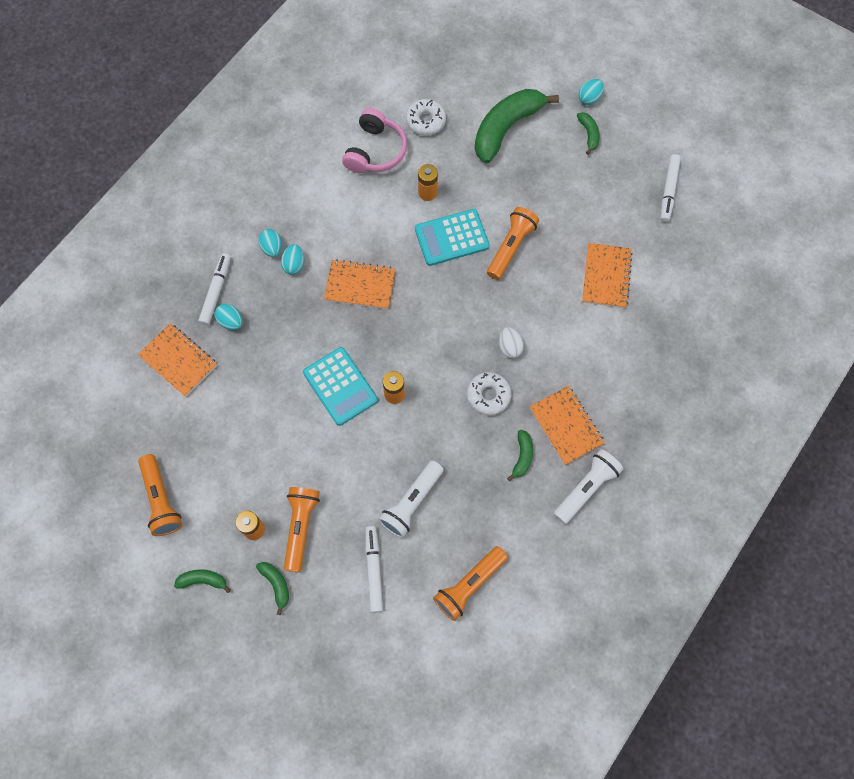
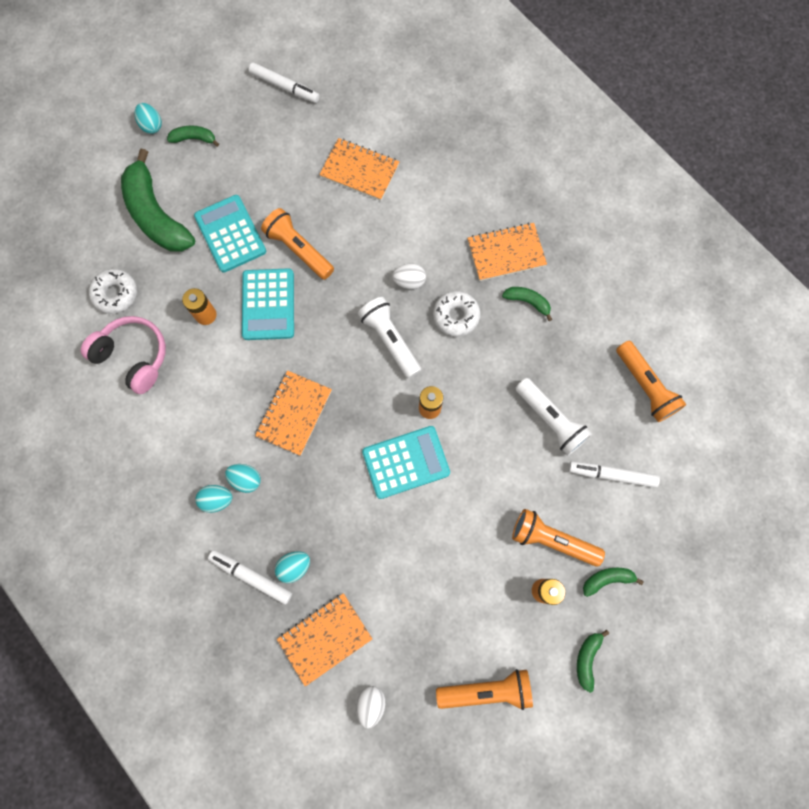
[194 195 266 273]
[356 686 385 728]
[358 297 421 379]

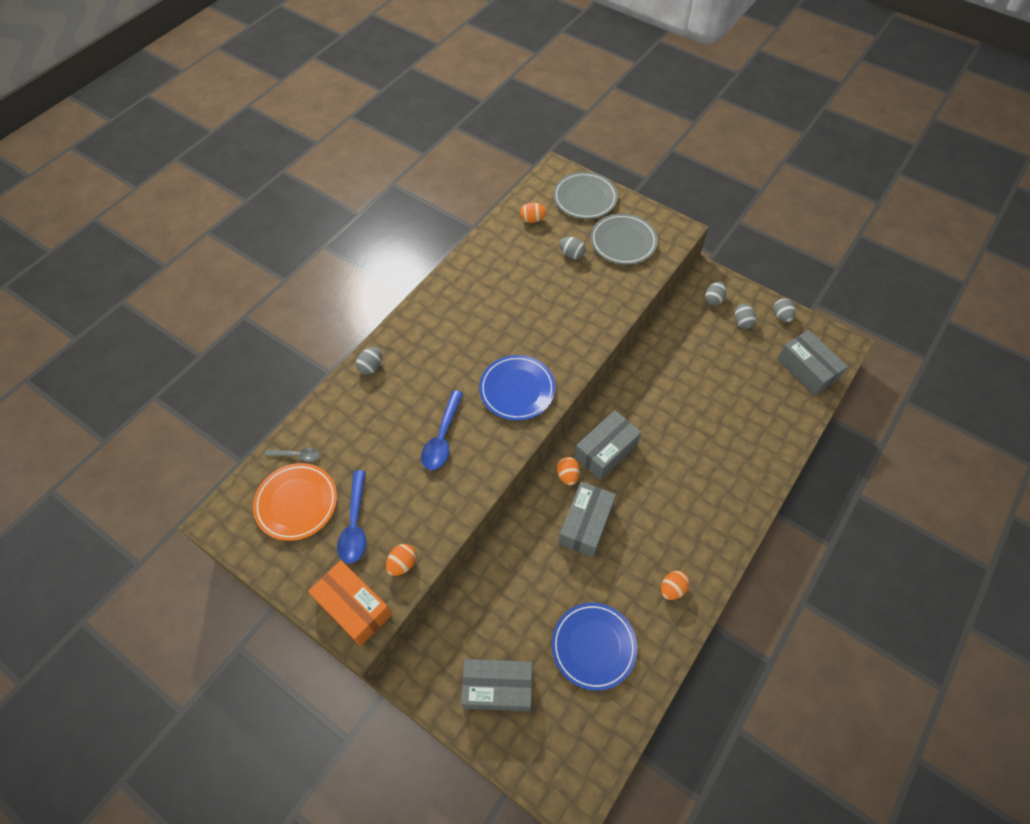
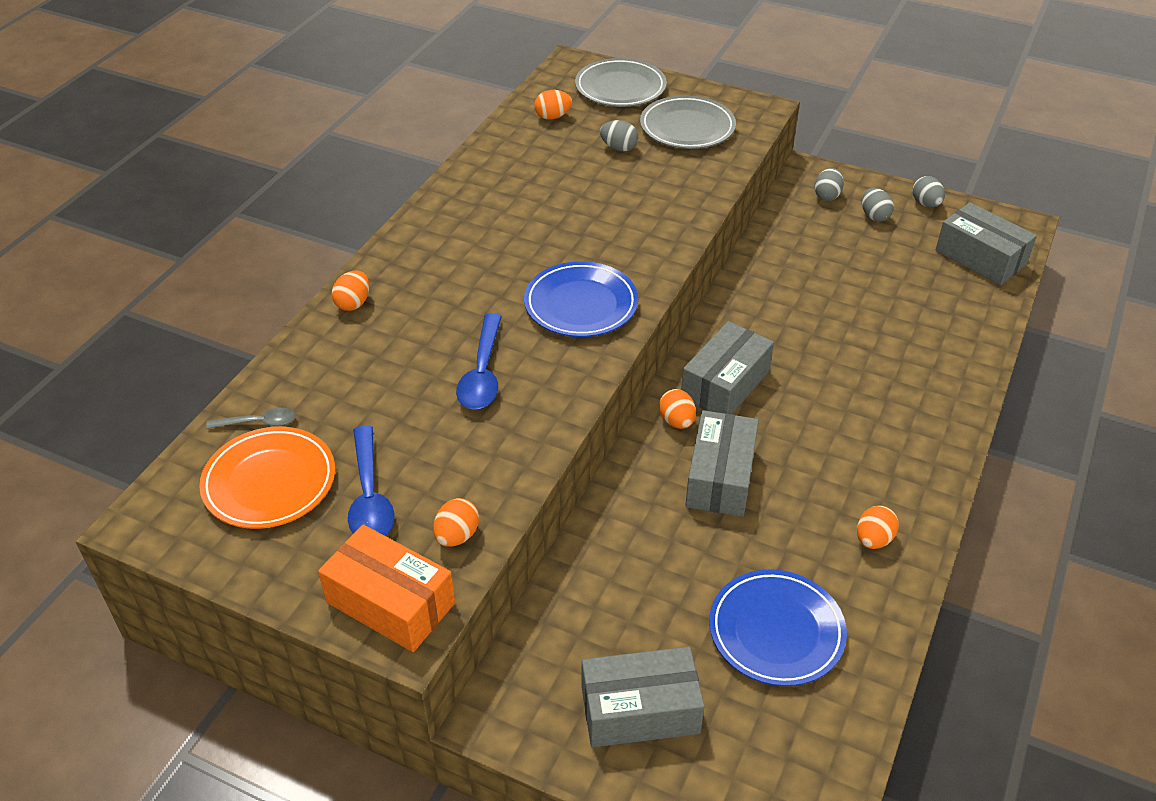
[332 271 370 311]

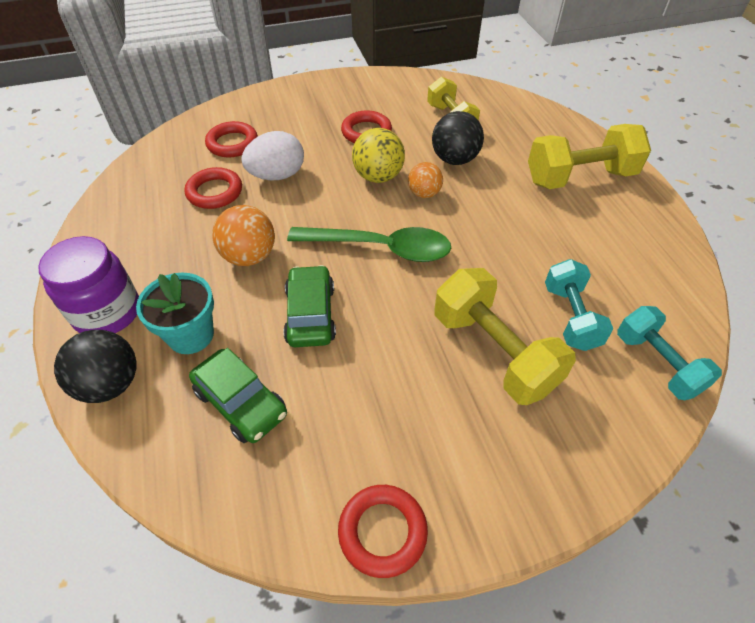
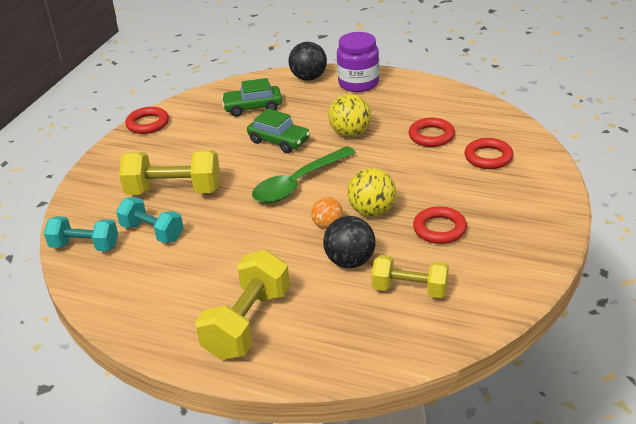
[136 273 214 354] (first image)
[241 131 304 180] (first image)
[328 94 371 137]

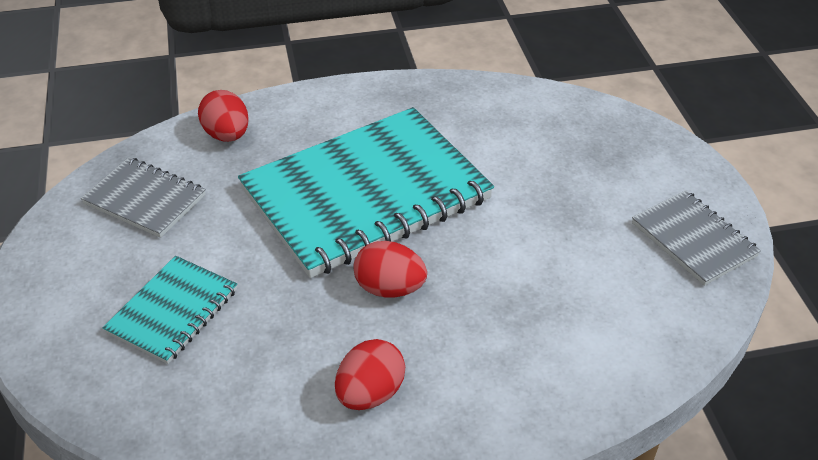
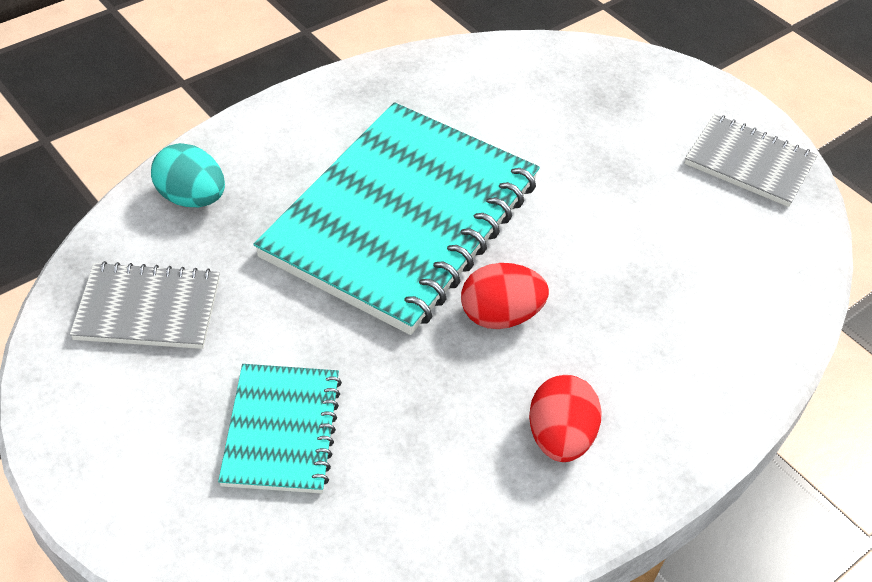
[151 143 225 207]

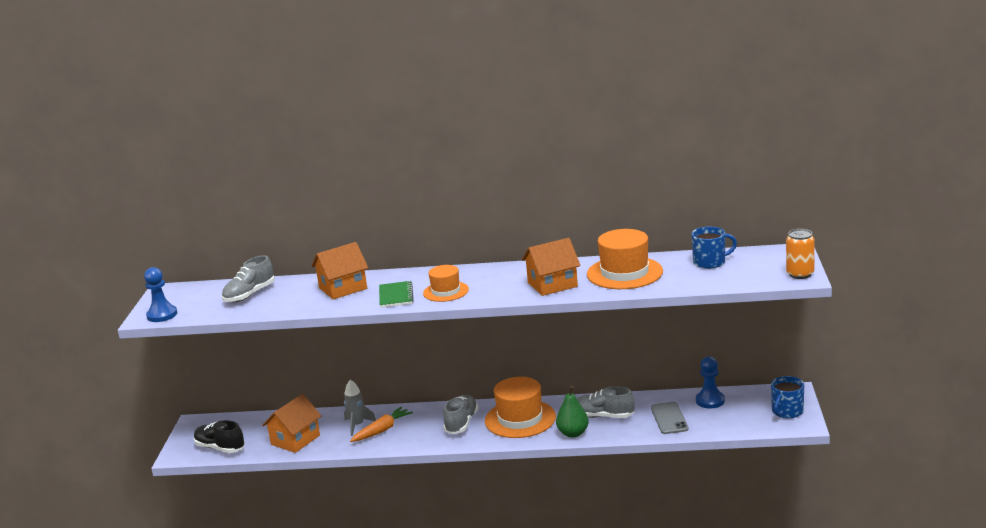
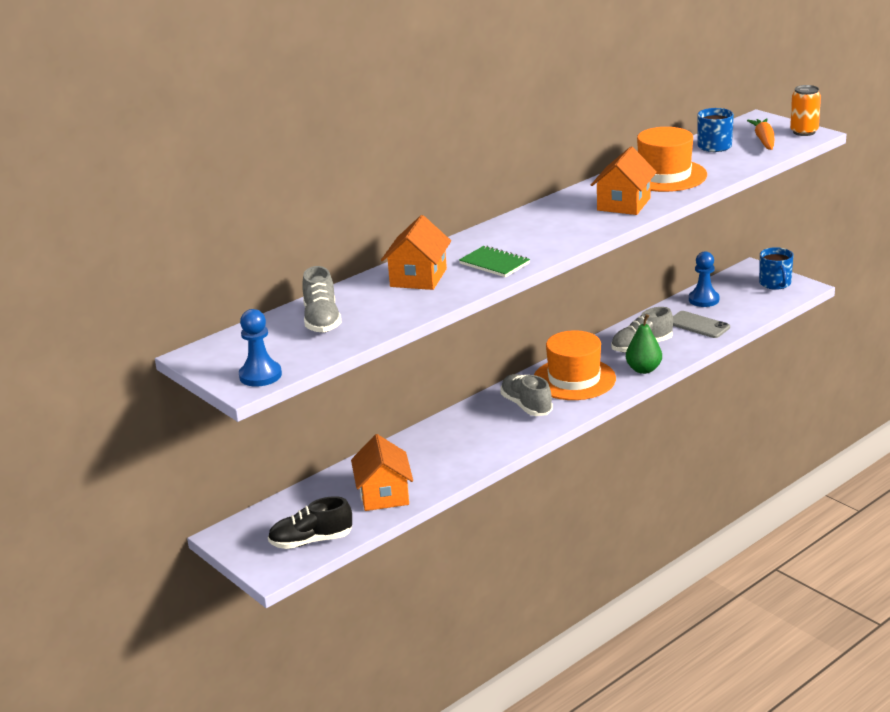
[344 380 376 436] (first image)
[423 265 469 302] (first image)
[747 118 774 150]

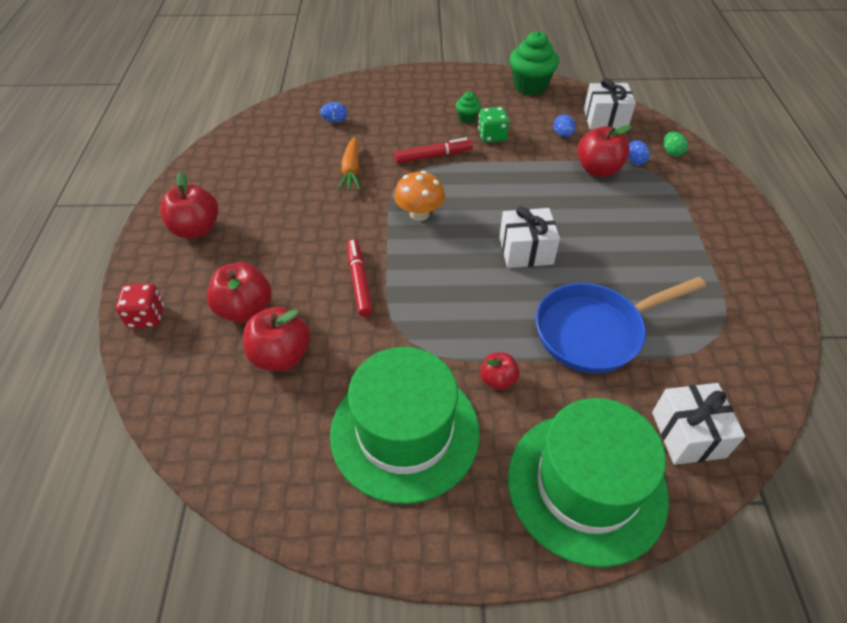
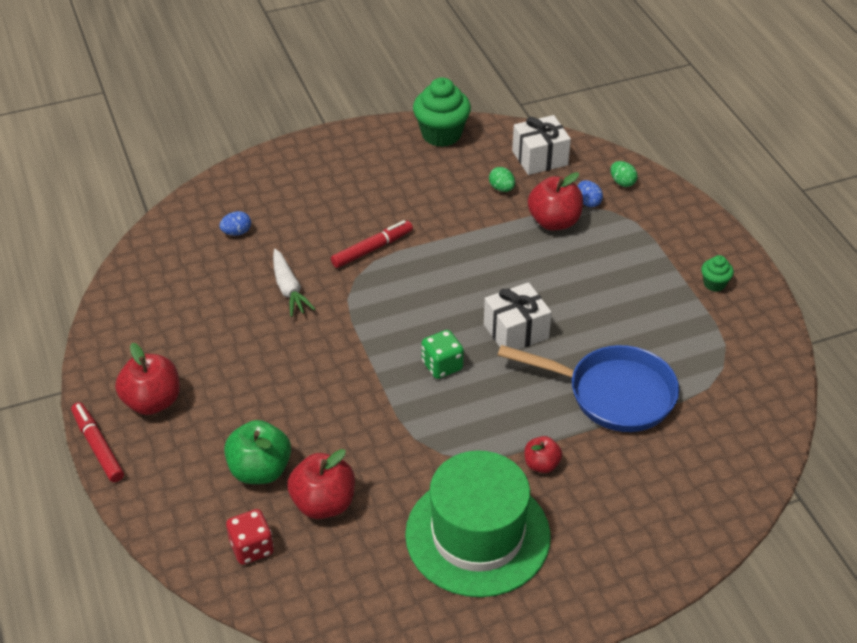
[394 171 445 221] (first image)
[508 398 669 567] (first image)
[652 383 745 465] (first image)
[226 509 274 565]
[71 402 124 482]
[701 255 734 292]
[421 330 464 379]
[224 420 291 484]
[273 249 316 317]
[489 167 515 192]
[498 345 679 432]

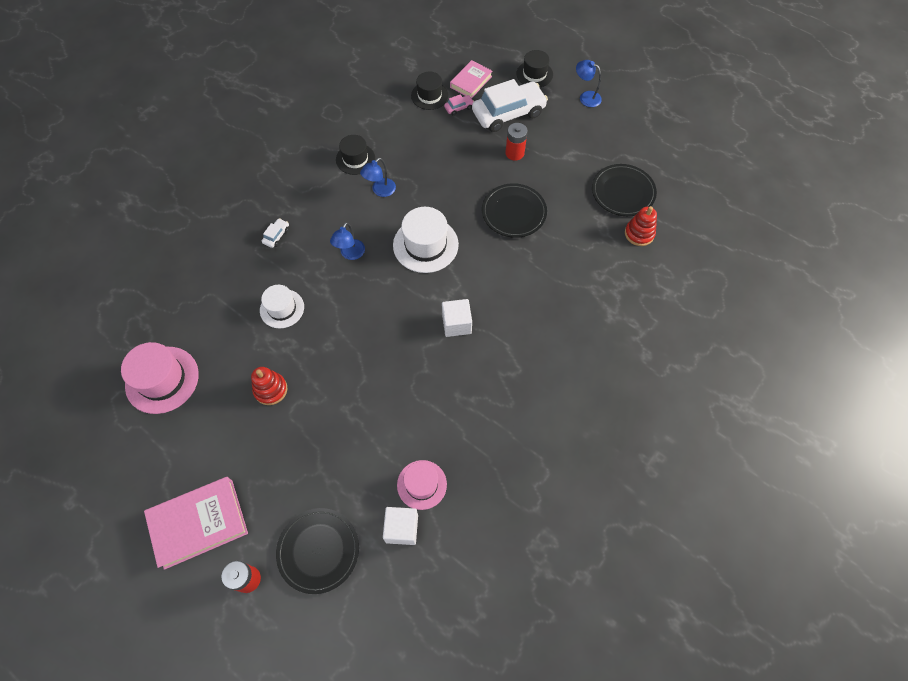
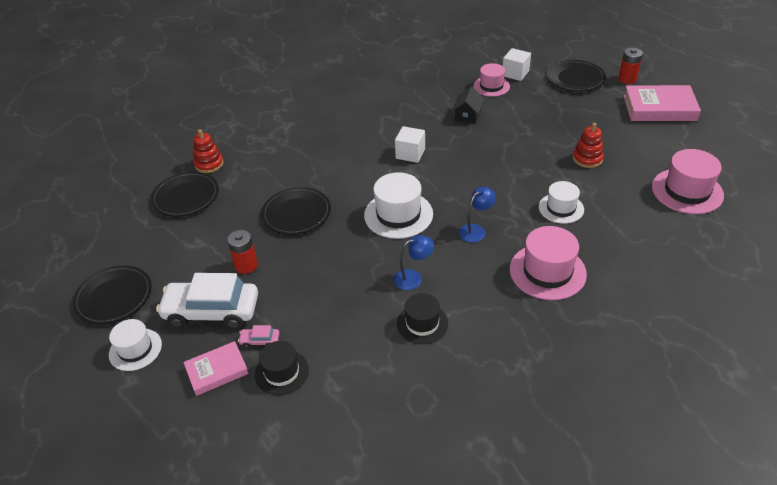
[452 87 484 124]
[510 226 587 300]
[72 265 152 325]
[109 319 162 371]

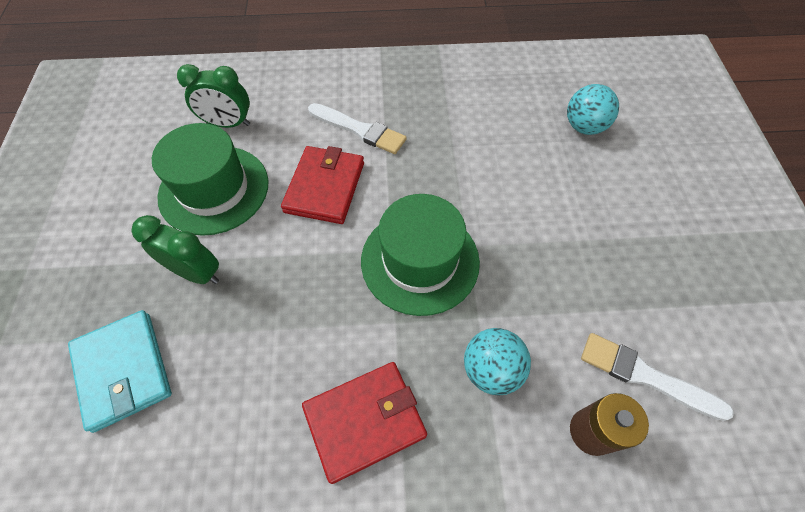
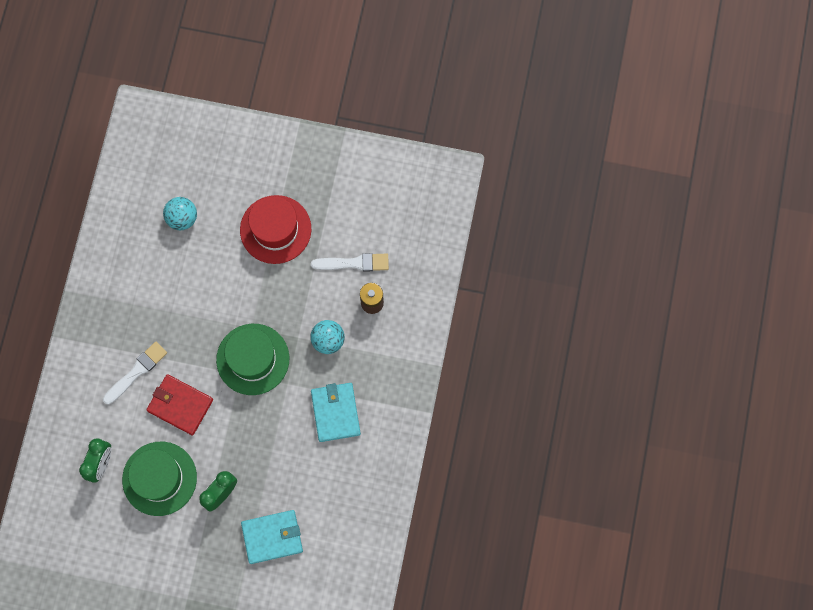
[240 195 311 264]
[311 383 361 442]
[311 253 389 272]

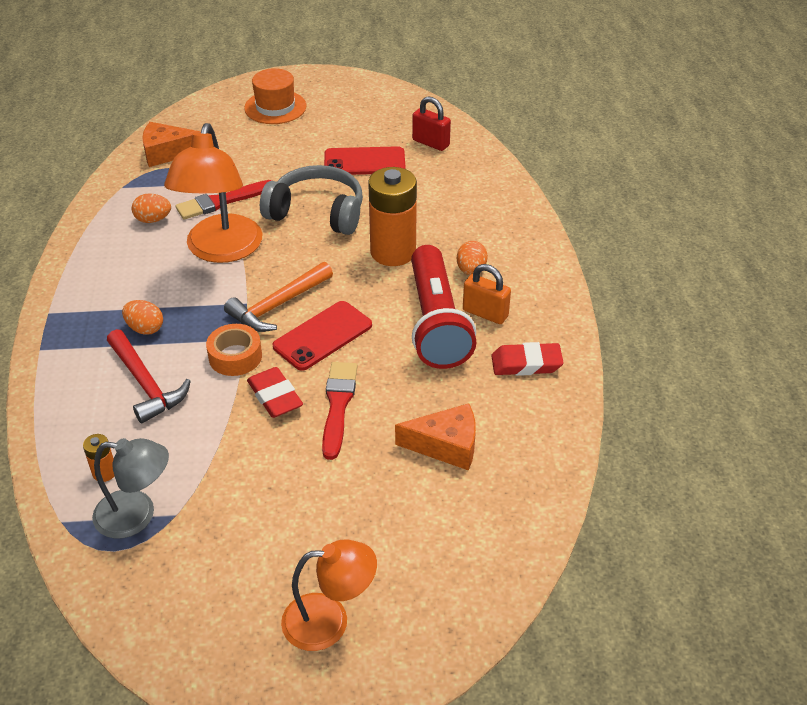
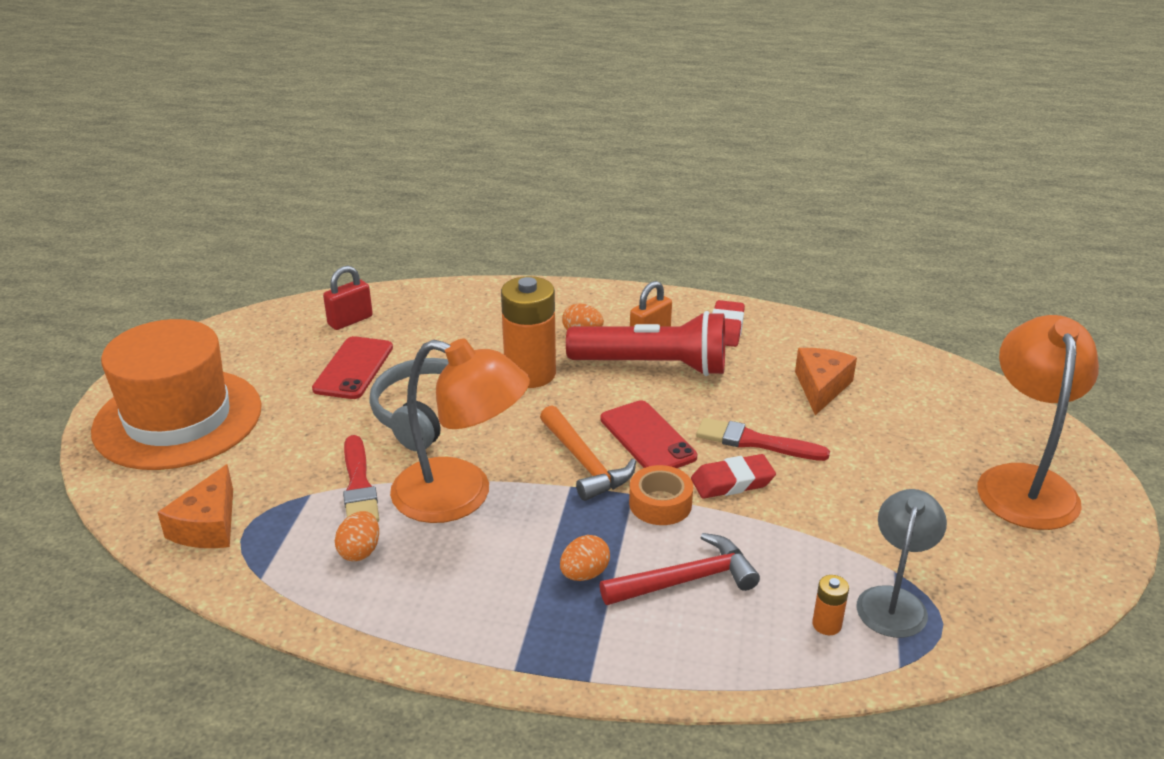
[91 319 262 470]
[977 315 1099 530]

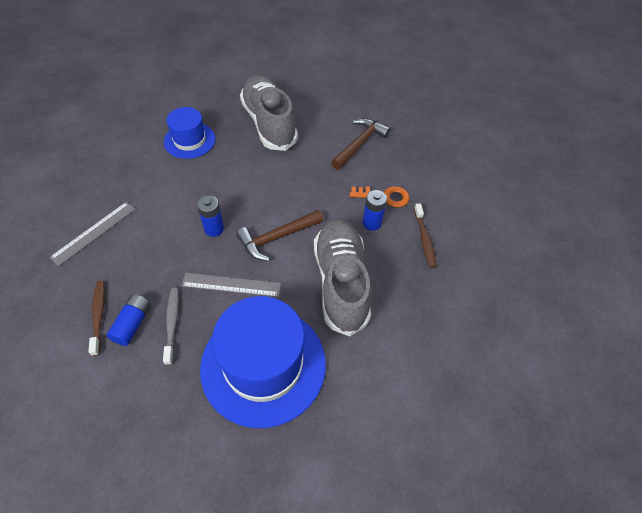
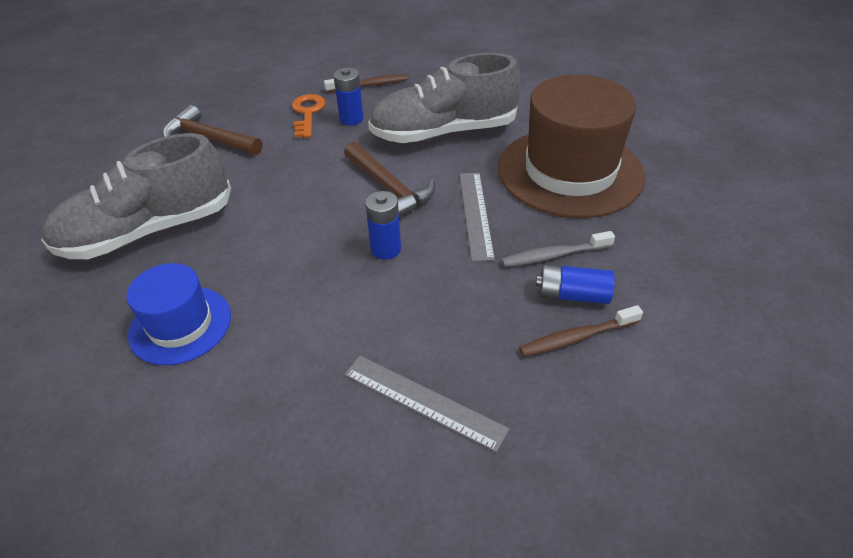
[498 74 645 218]

